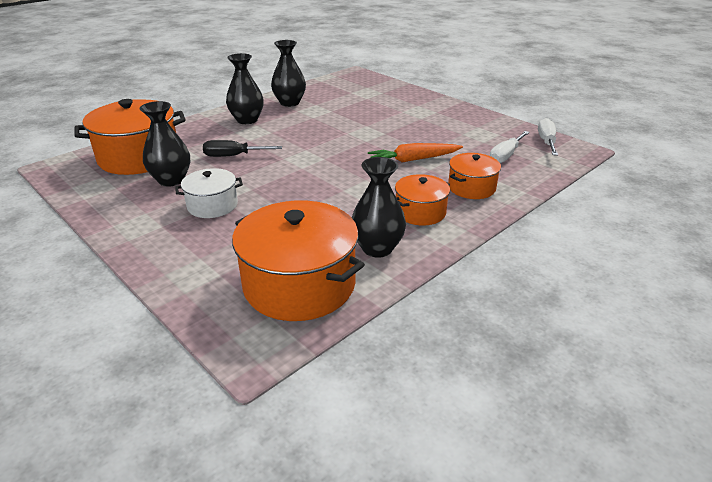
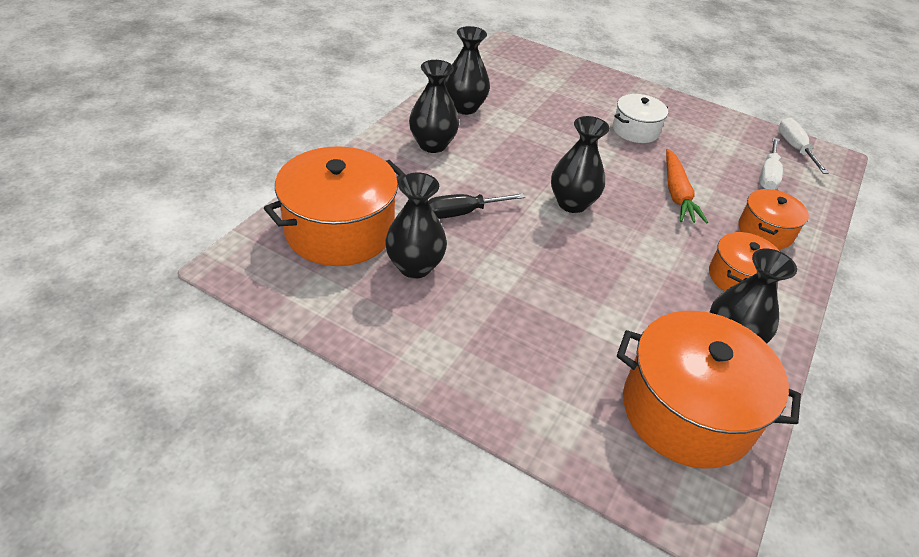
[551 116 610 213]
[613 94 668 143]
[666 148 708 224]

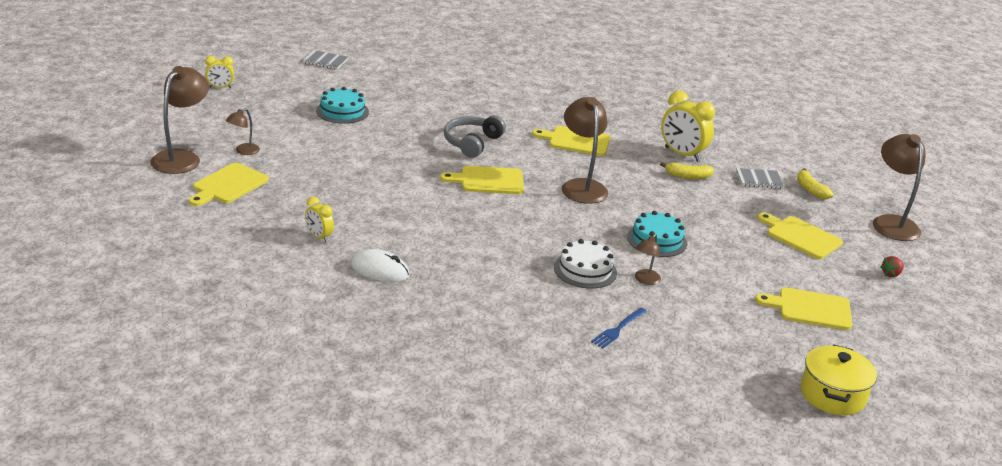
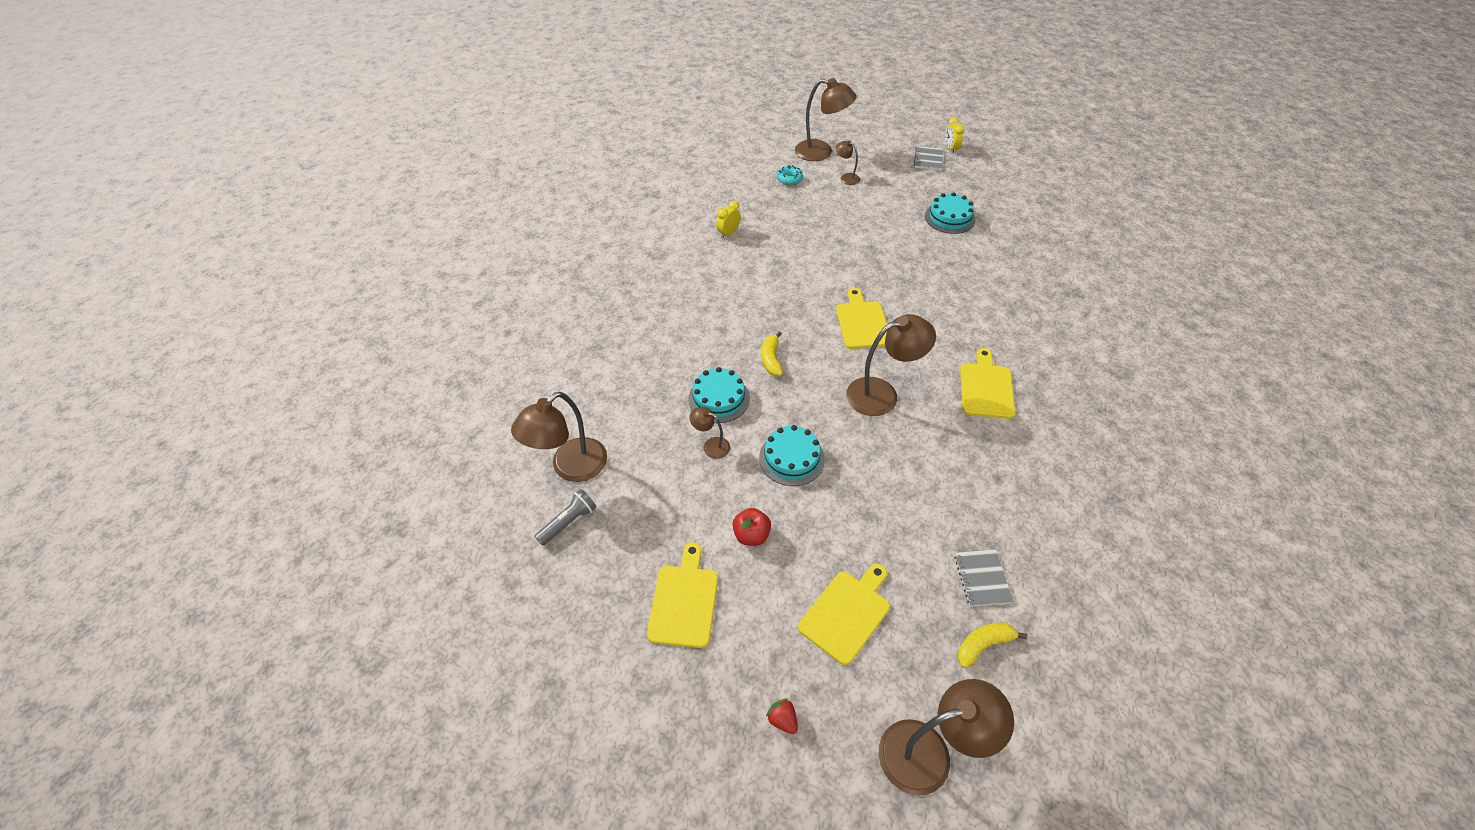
[351 249 410 282] (first image)
[444 115 506 158] (first image)
[591 308 647 348] (first image)
[661 91 715 162] (first image)
[801 344 877 415] (first image)
[511 392 607 482]
[534 489 596 546]
[732 508 771 546]
[914 146 943 170]
[762 331 783 376]
[777 165 803 186]
[688 367 750 423]

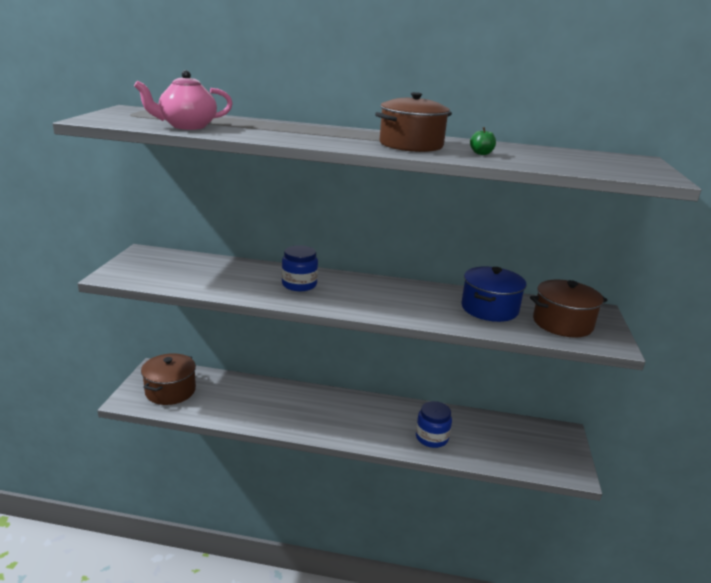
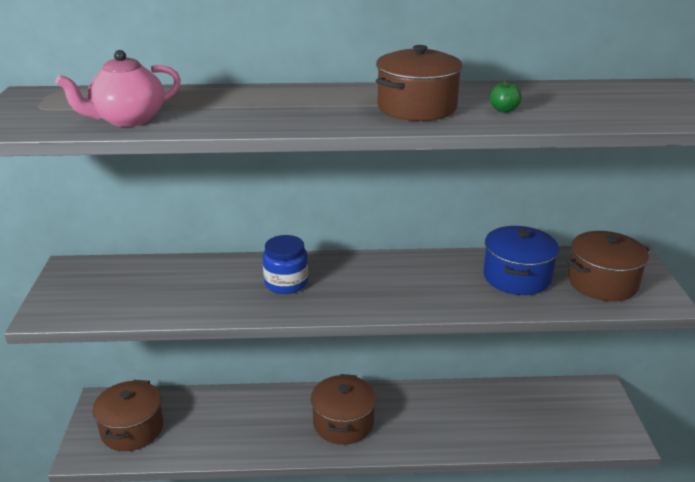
[416 401 452 448] (first image)
[311 374 376 445]

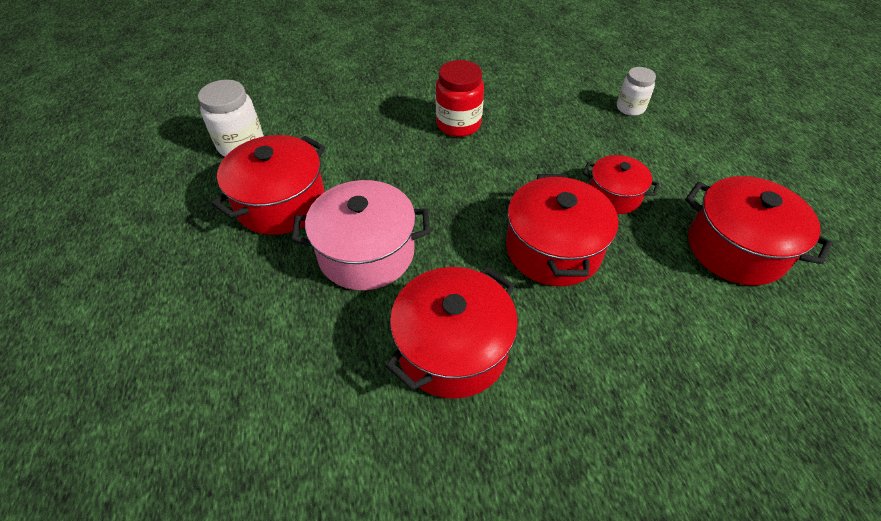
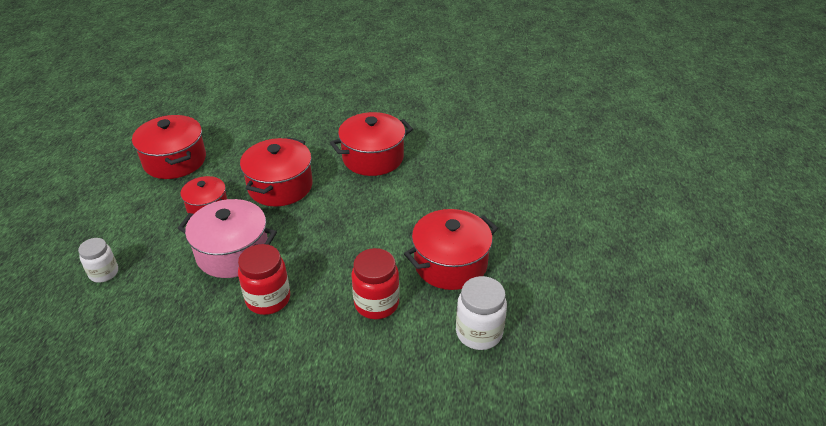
[351 248 400 319]
[178 199 277 278]

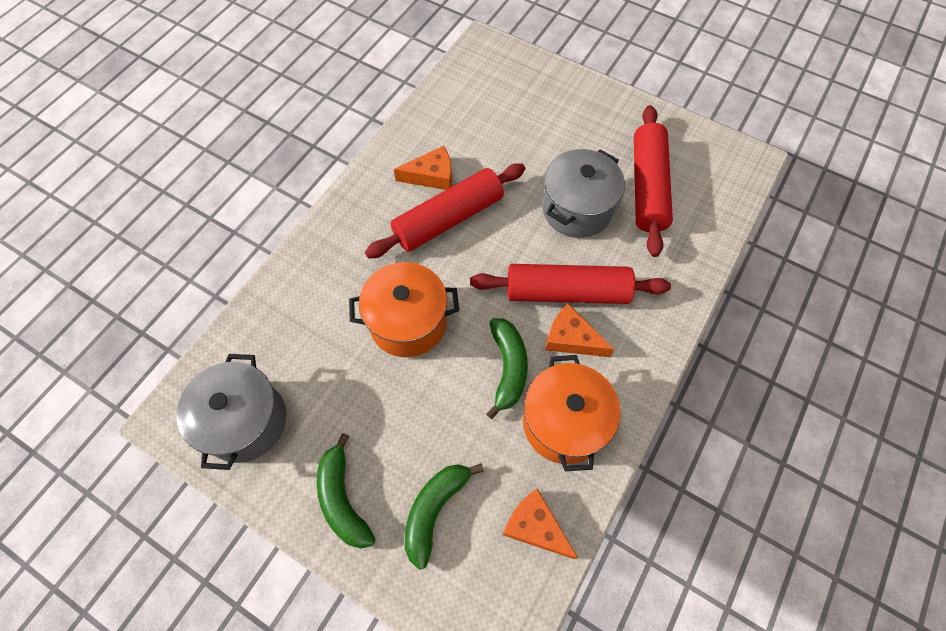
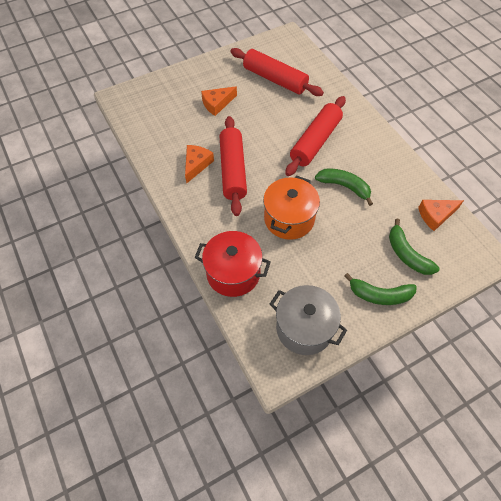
[523 355 621 471] (first image)
[542 149 625 238] (first image)
[195 231 271 297]
[201 86 237 116]

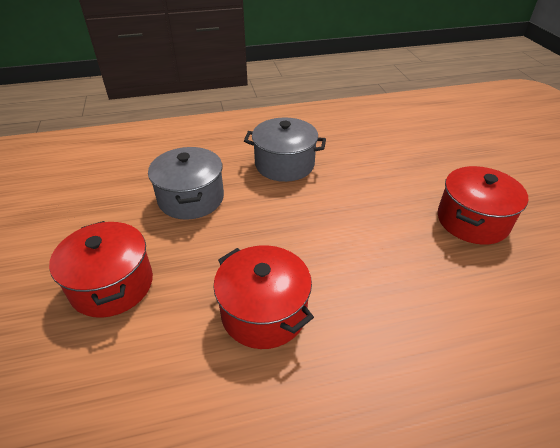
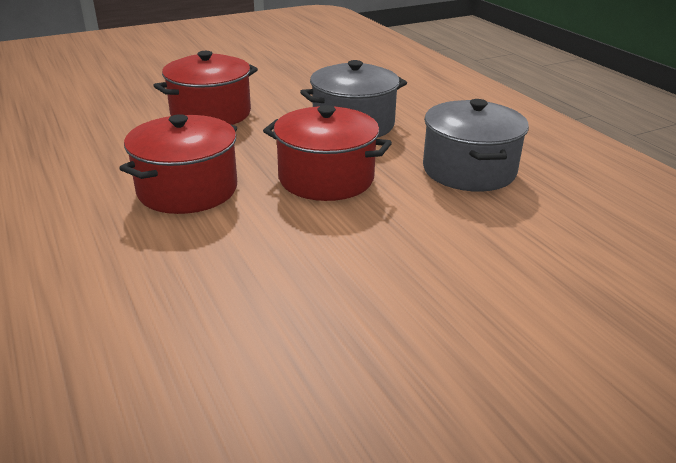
[263 105 392 201]

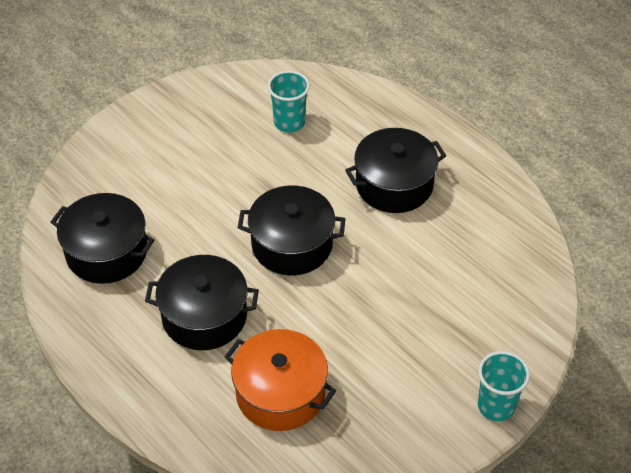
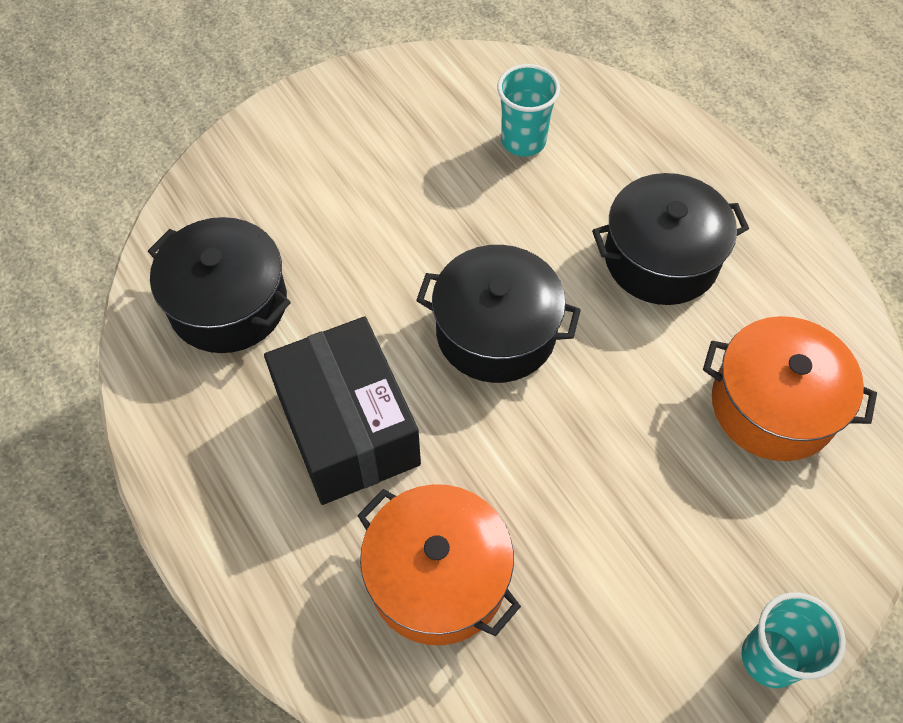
[703 316 877 461]
[264 317 421 505]

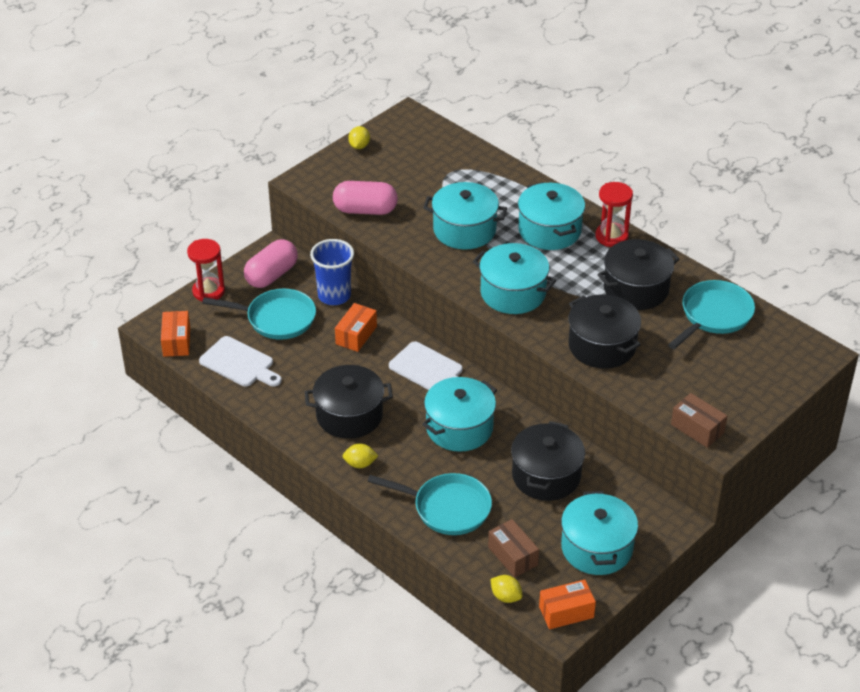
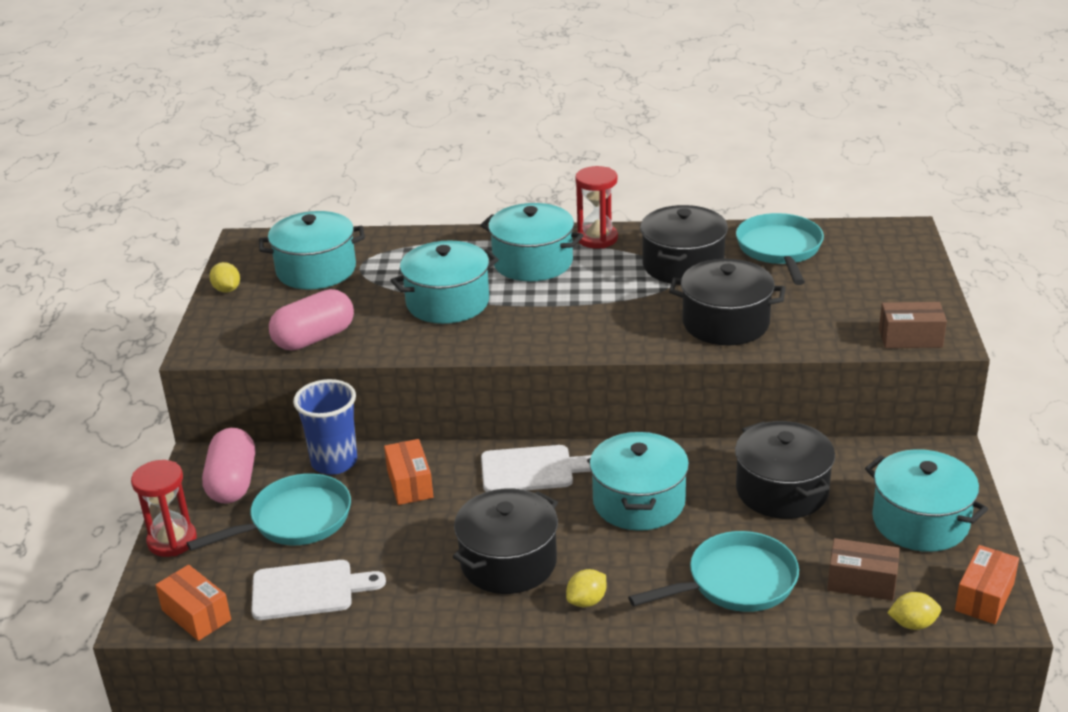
[259 211 365 290]

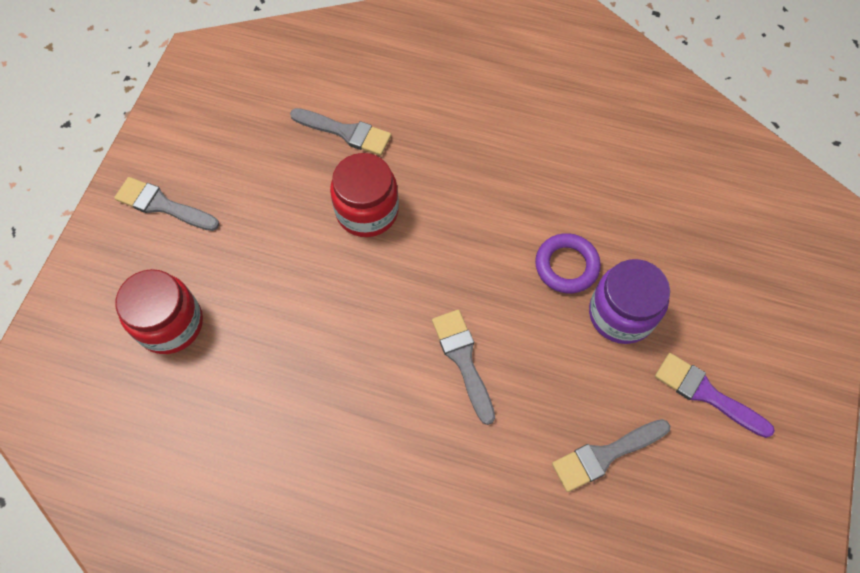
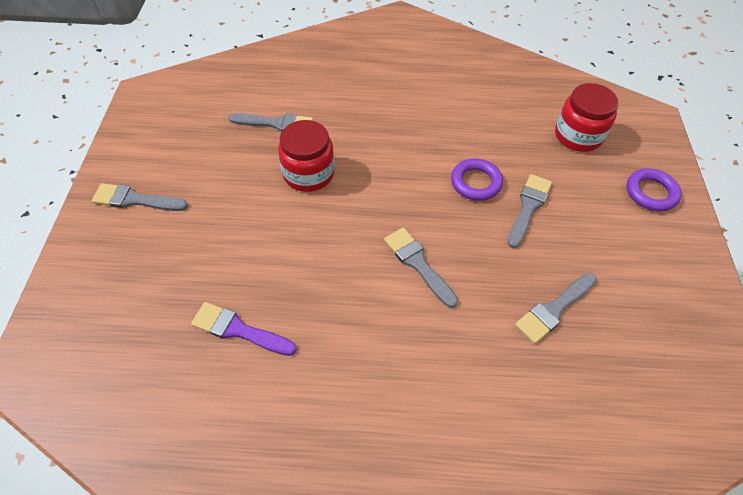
[627 168 681 212]
[555 83 619 152]
[191 302 297 356]
[507 174 552 248]

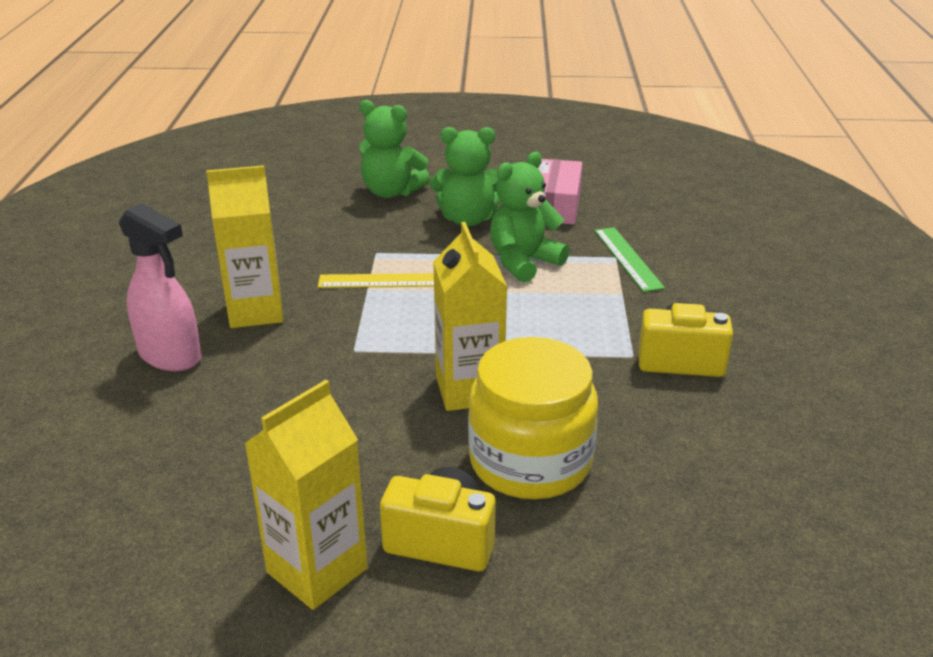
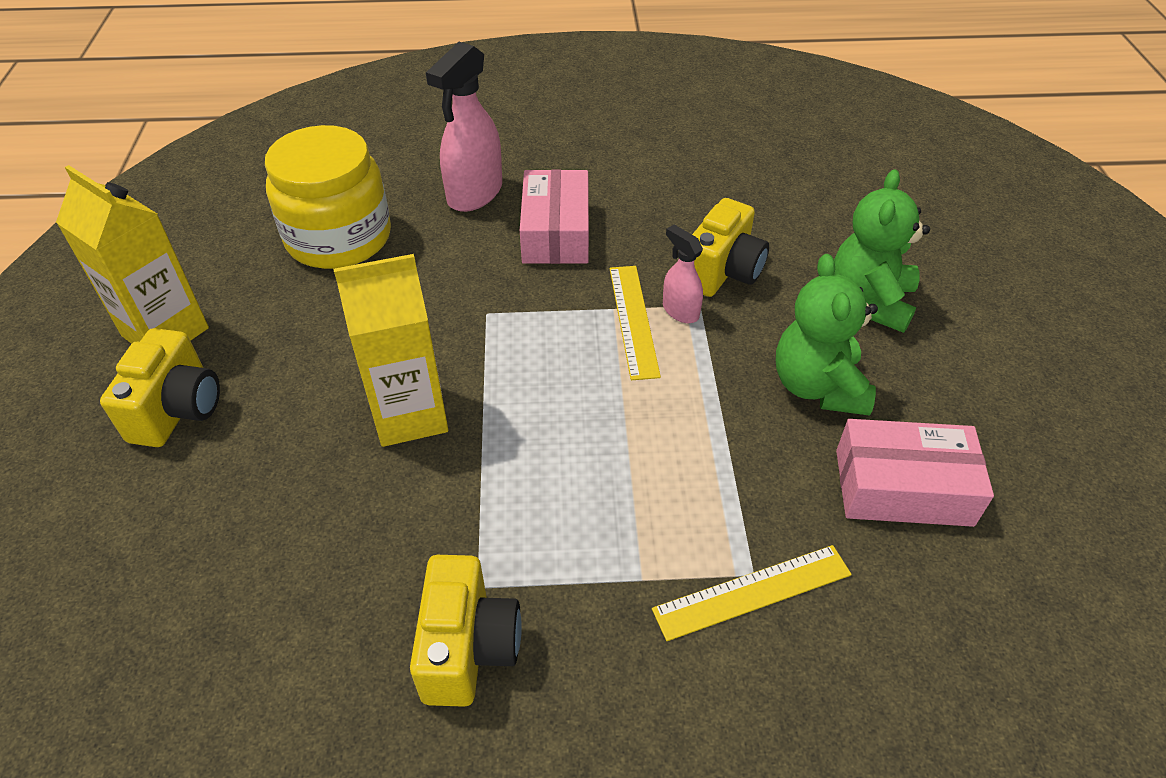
[490 152 569 283] (first image)
[663 225 703 323]
[692 198 769 297]
[265 125 391 269]
[520 169 589 264]
[652 545 852 641]

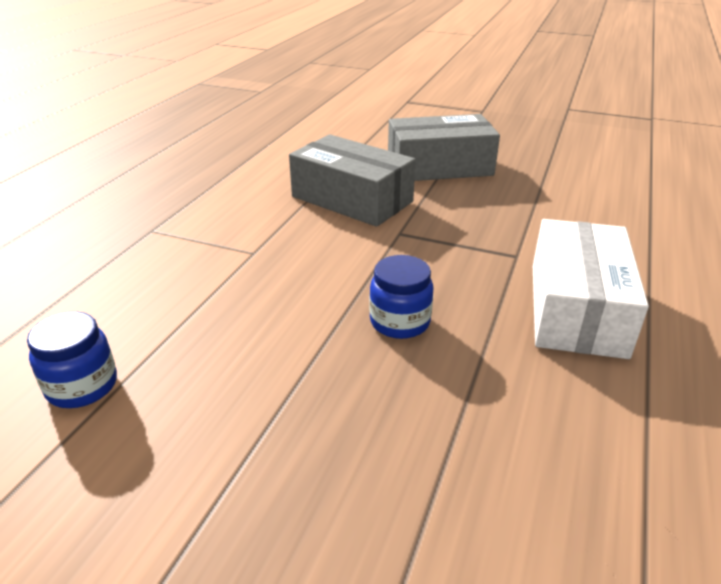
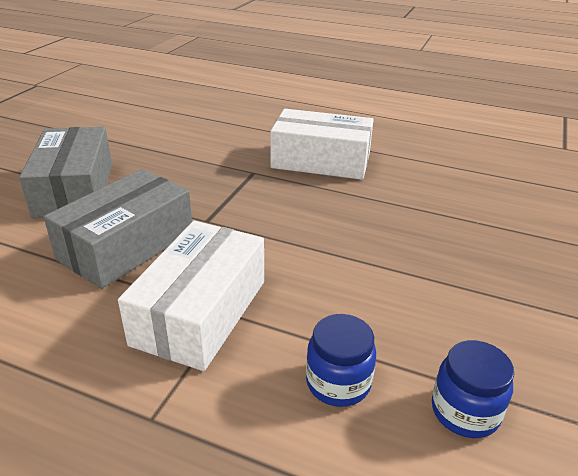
[118 221 264 371]
[306 314 376 407]

